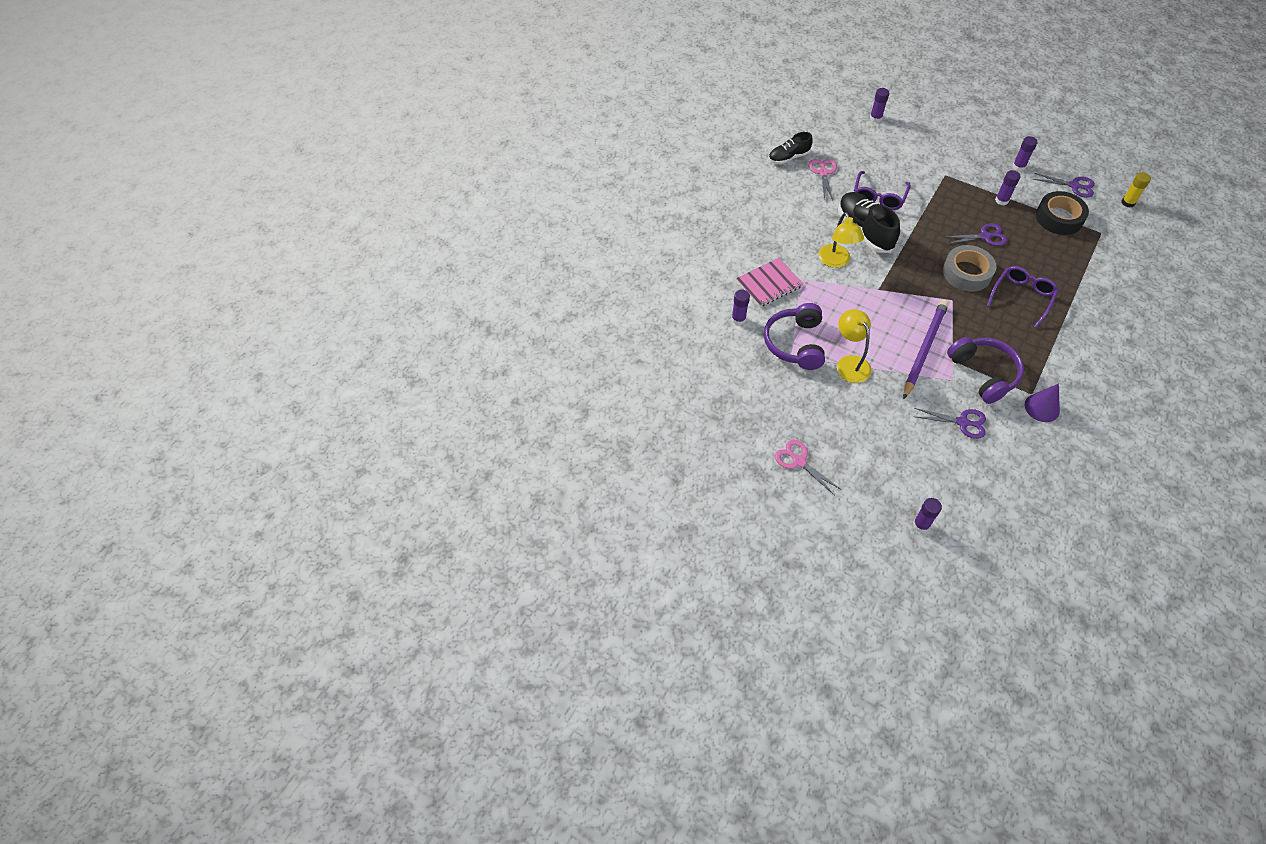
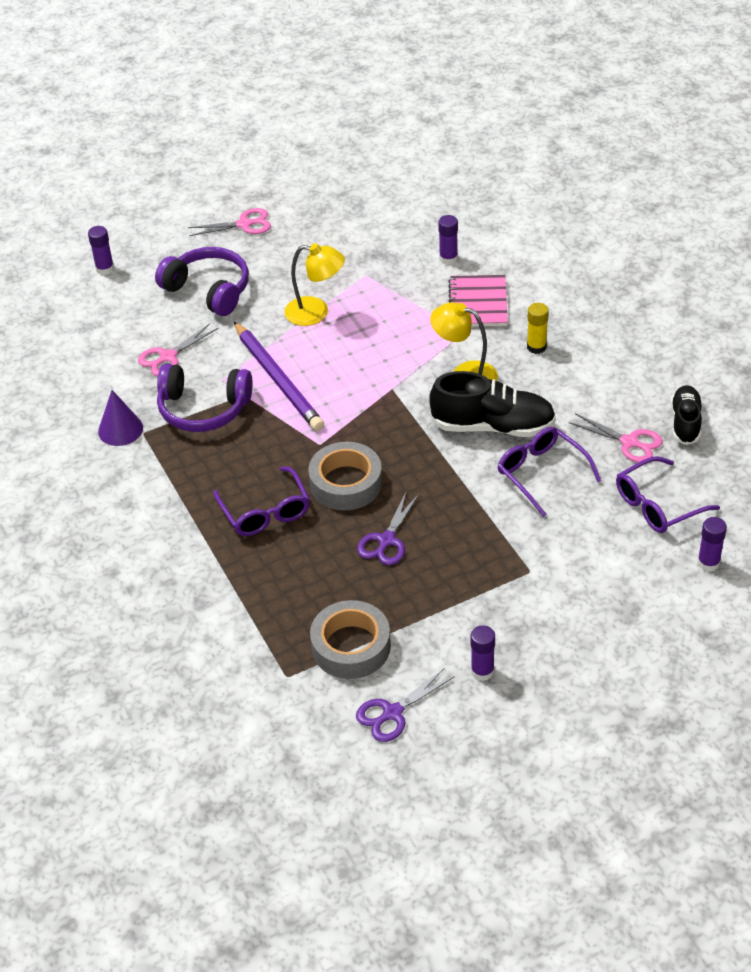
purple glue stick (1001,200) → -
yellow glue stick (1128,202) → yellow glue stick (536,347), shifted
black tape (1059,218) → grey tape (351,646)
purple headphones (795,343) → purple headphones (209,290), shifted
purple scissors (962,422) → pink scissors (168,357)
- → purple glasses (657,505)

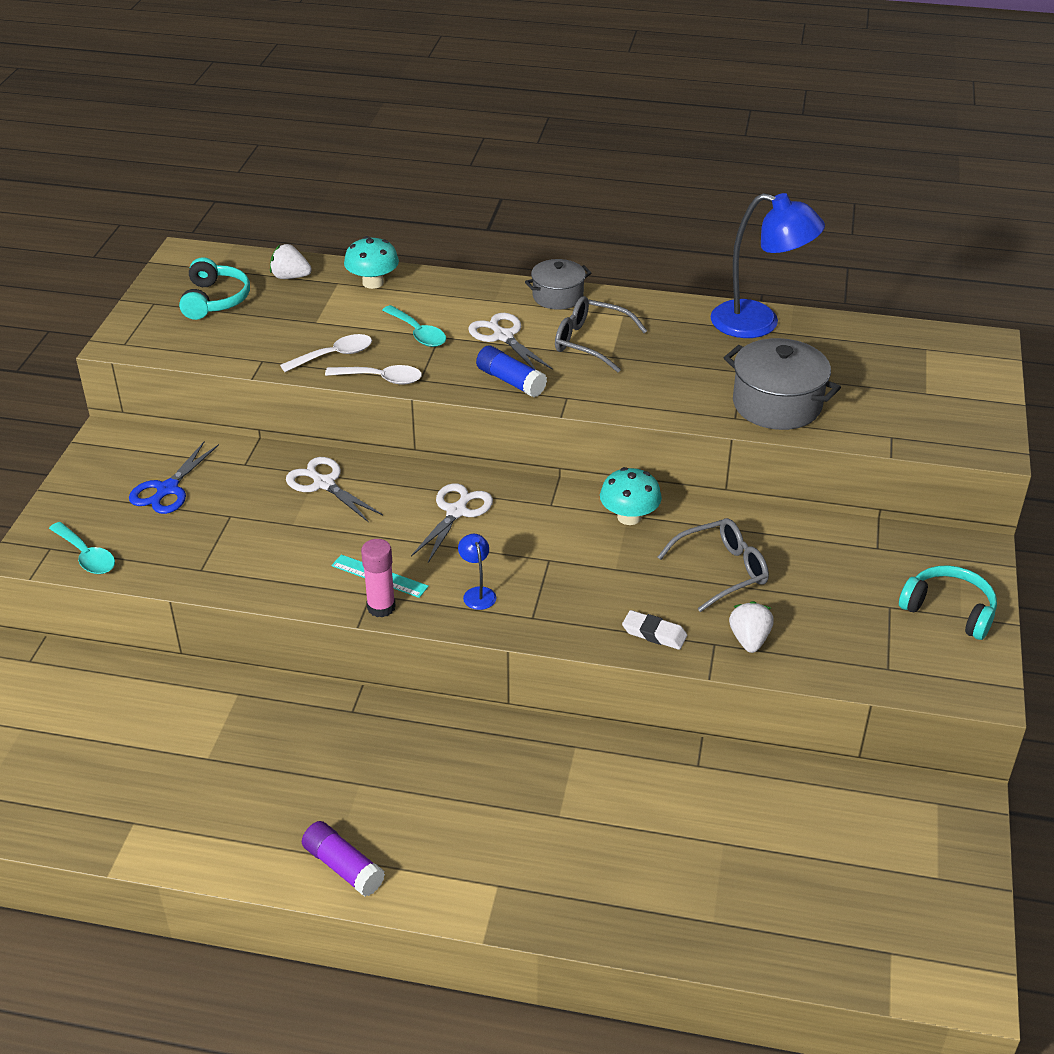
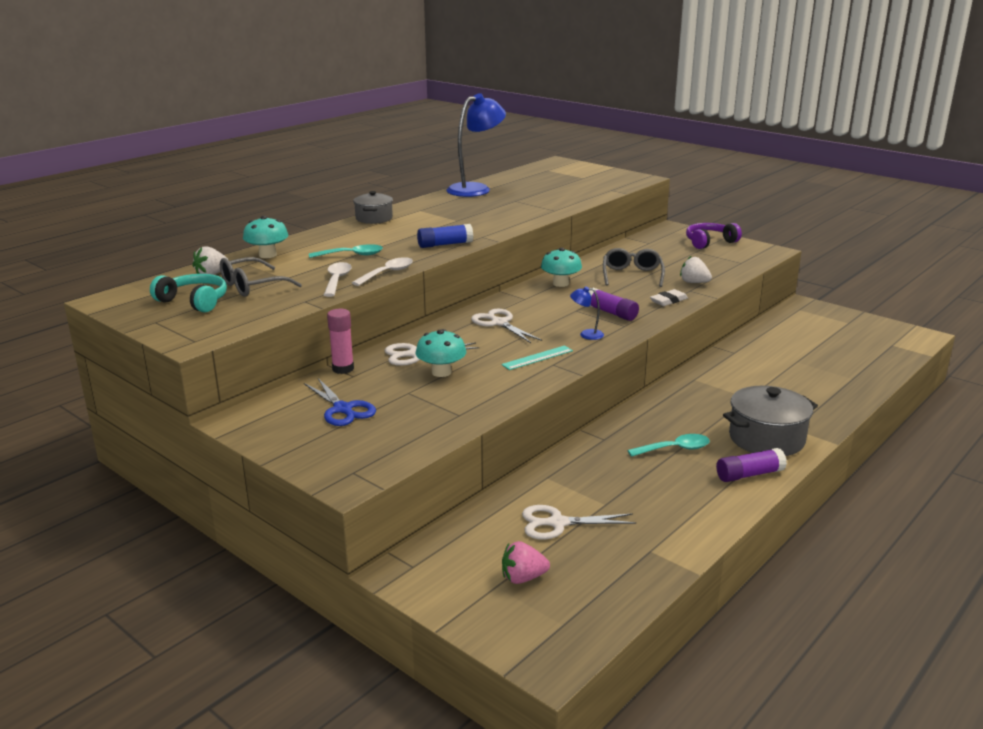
grey glasses (591,342) → grey glasses (253,286), shifted
white scissors (503,336) → white scissors (558,523), shifted
grey pot (777,404) → grey pot (766,439), shifted
turquoise spoon (86,556) → turquoise spoon (674,449), shifted
pink glue stick (381,607) → pink glue stick (343,369), shifted
turquoise headphones (949,610) → purple headphones (709,242)
- → purple glue stick (611,313)
- → turquoise mushroom (441,372)
- → pink strawberry (523,578)

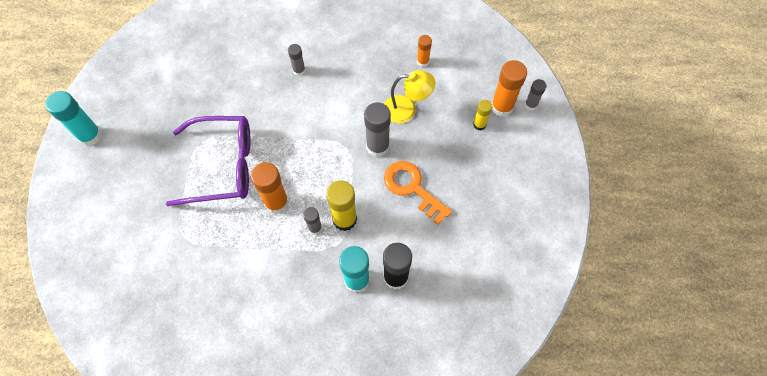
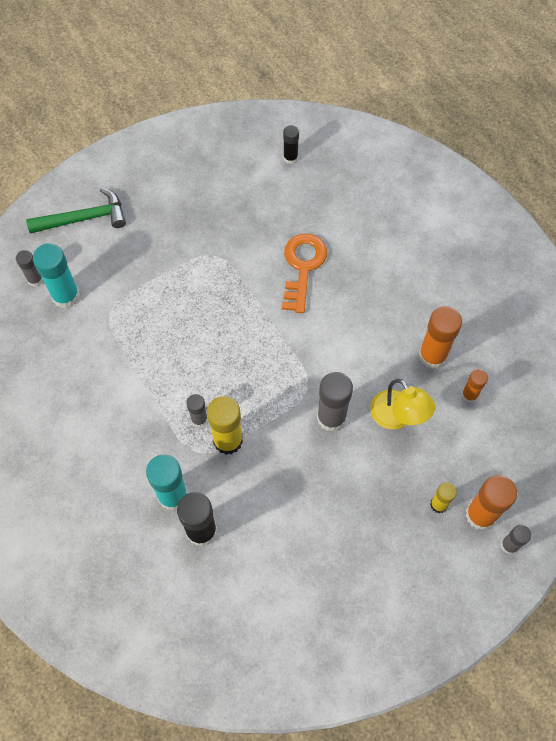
grey glue stick (299,70) → grey glue stick (35,279), shifted
turquoise glue stick (90,136) → turquoise glue stick (66,296), shifted
purple glasses (223,166) → -
orange key (412,188) → orange key (302,267), shifted
orange glue stick (276,202) → orange glue stick (432,355), shifted
- → black glue stick (290,158)
- → green hammer (84,218)

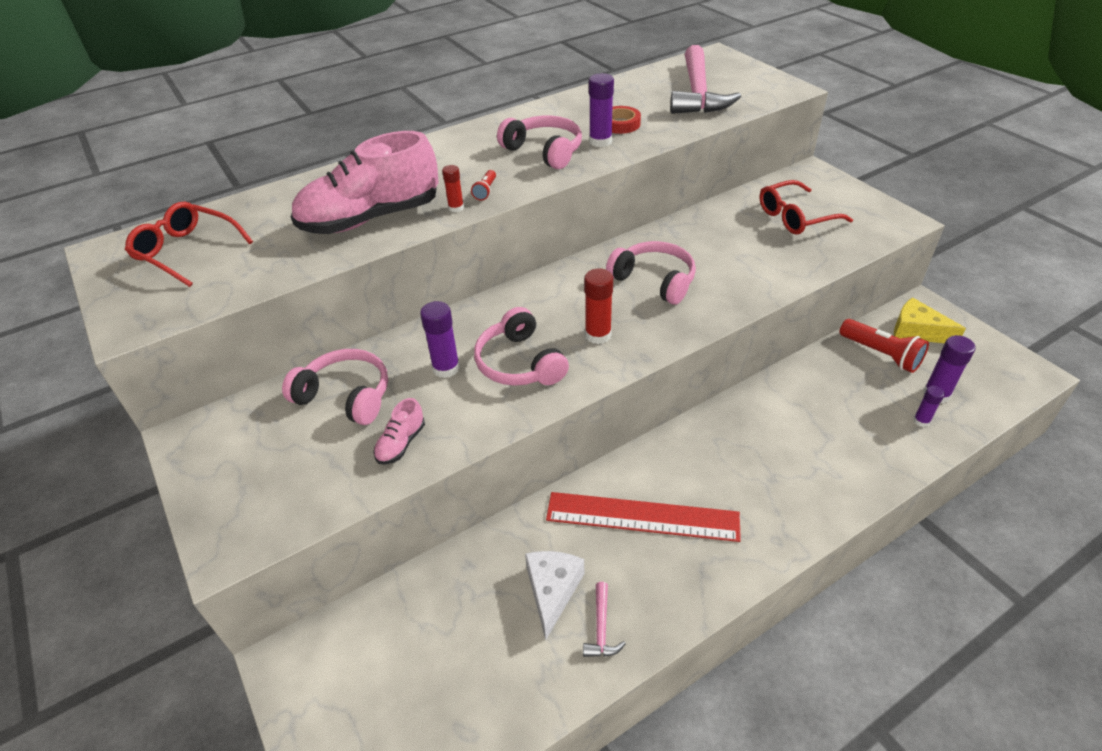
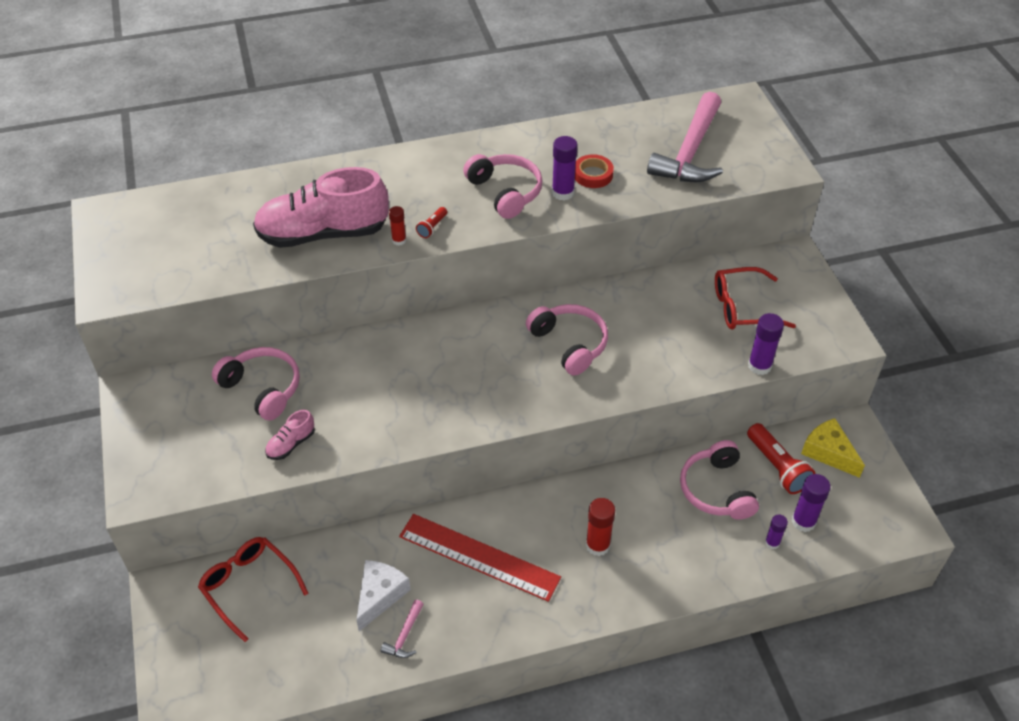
red glasses (187,251) → red glasses (249,587), shifted
red glue stick (598,335) → red glue stick (597,545), shifted
purple glue stick (446,368) → purple glue stick (759,366), shifted
pink headphones (519,363) → pink headphones (716,490), shifted

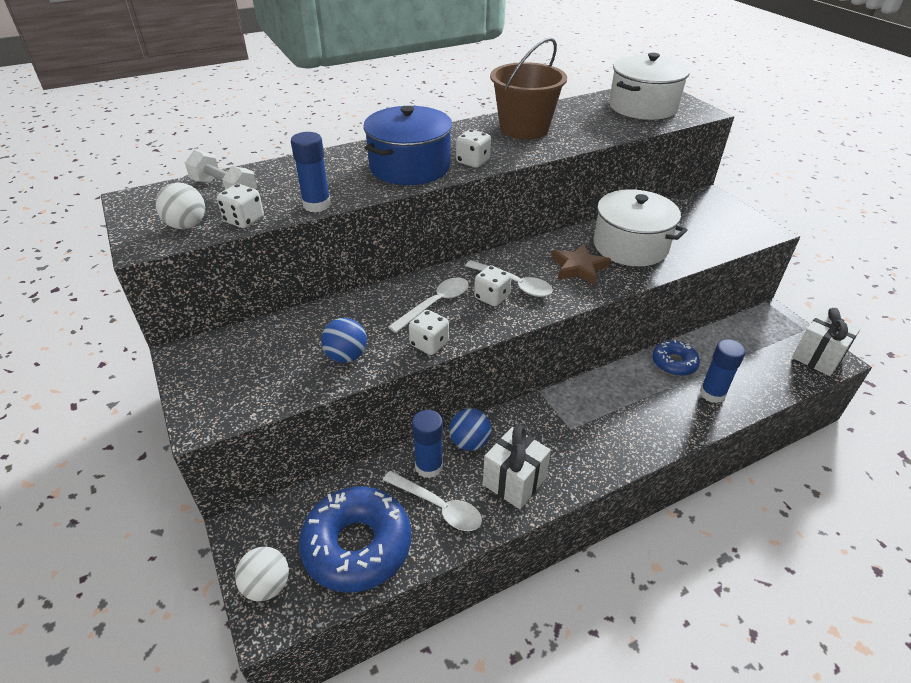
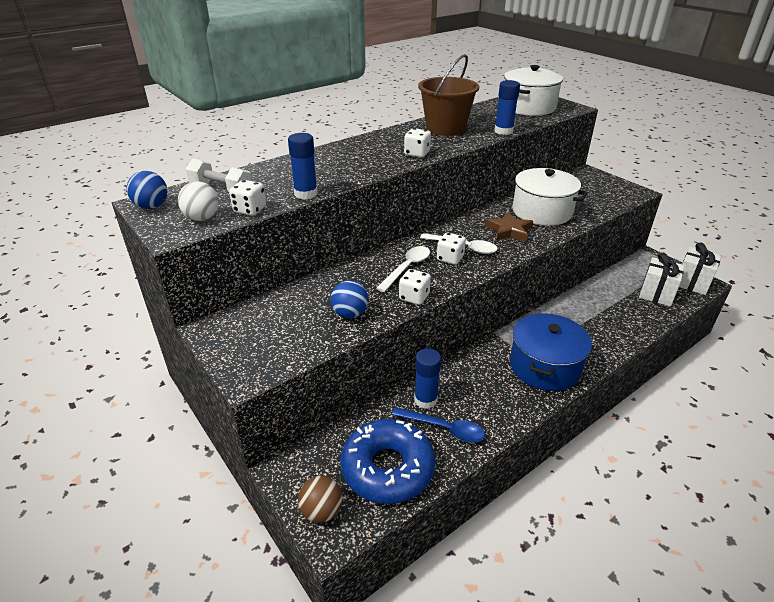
blue pot (410,167) → blue pot (544,366), shifted
blue glue stick (712,393) → blue glue stick (503,131), shifted
blue donut (674,363) → -
blue ball (469,442) → blue ball (152,206), shifted
white gift (514,481) → white gift (656,294), shifted
white spoon (438,506) → blue spoon (444,428)
white ball (267,585) → brown ball (322,511)

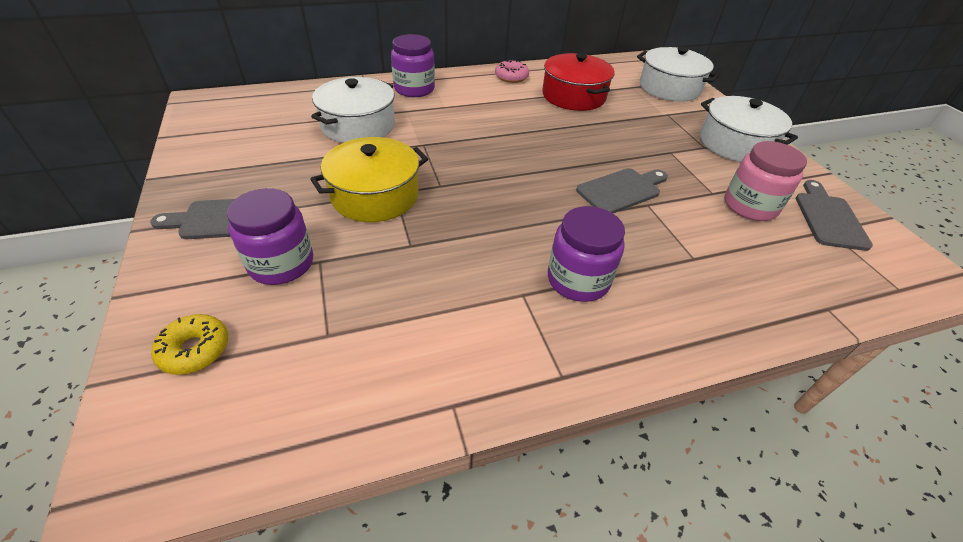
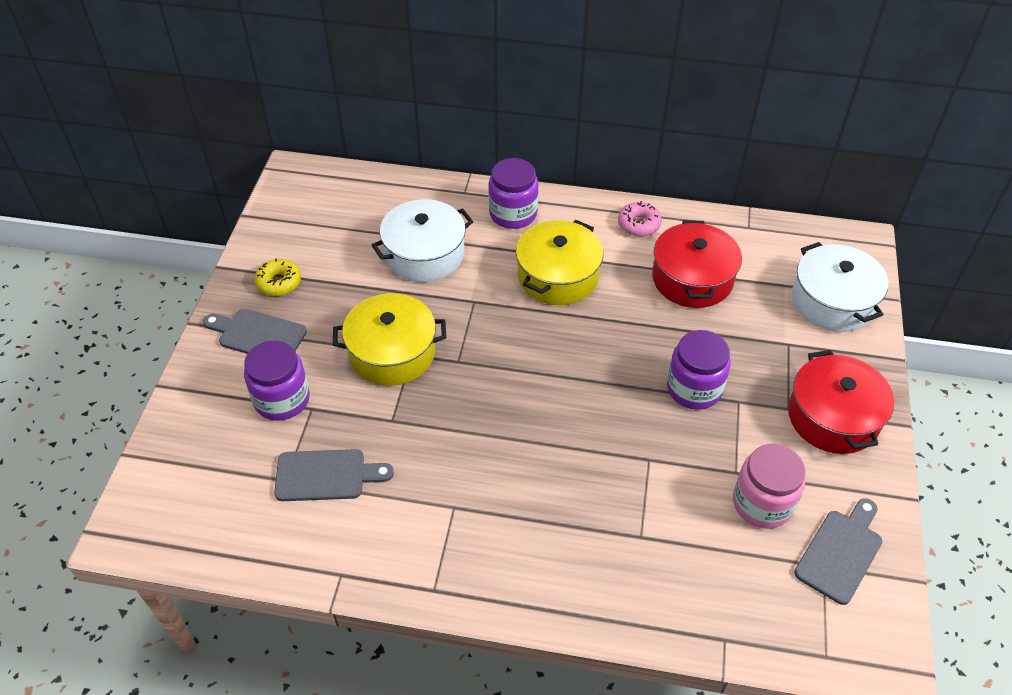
white pot (735,144) → red pot (833,417)
grey cutting board (621,190) → grey cutting board (326,475), shifted
purple jar (578,280) → purple jar (694,389), shifted
yellow donut (195,350) → yellow donut (279,282), shifted
- → yellow pot (558,276)

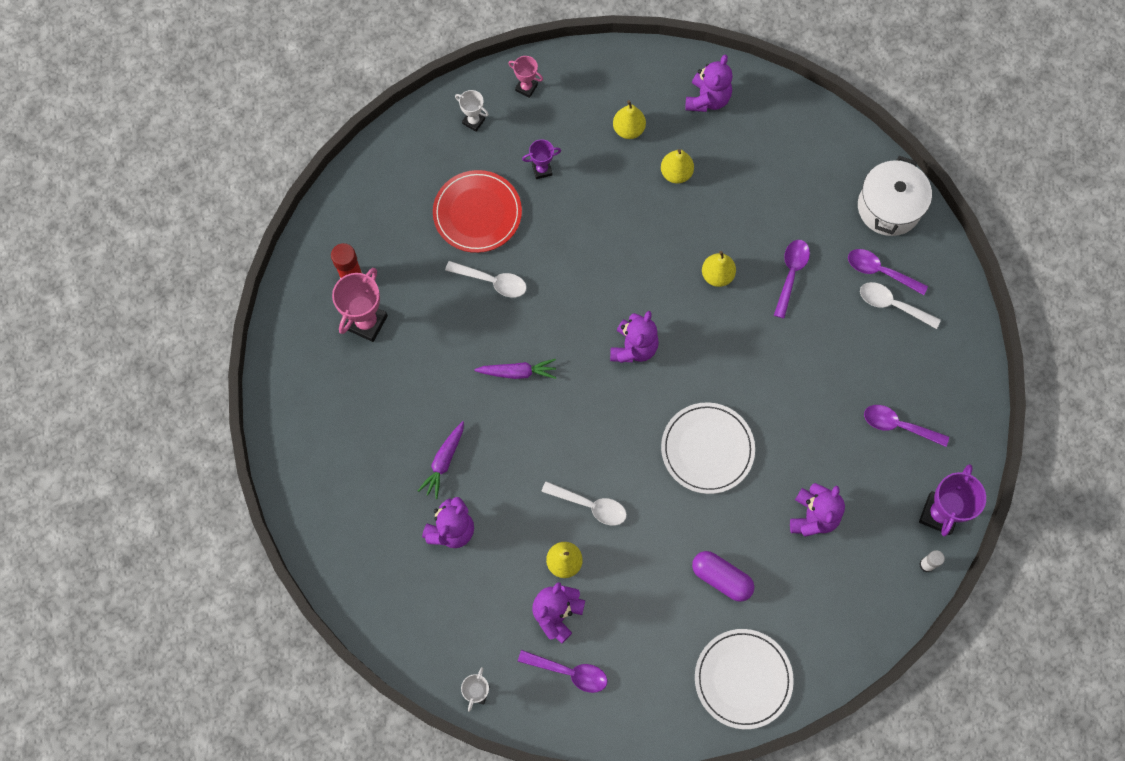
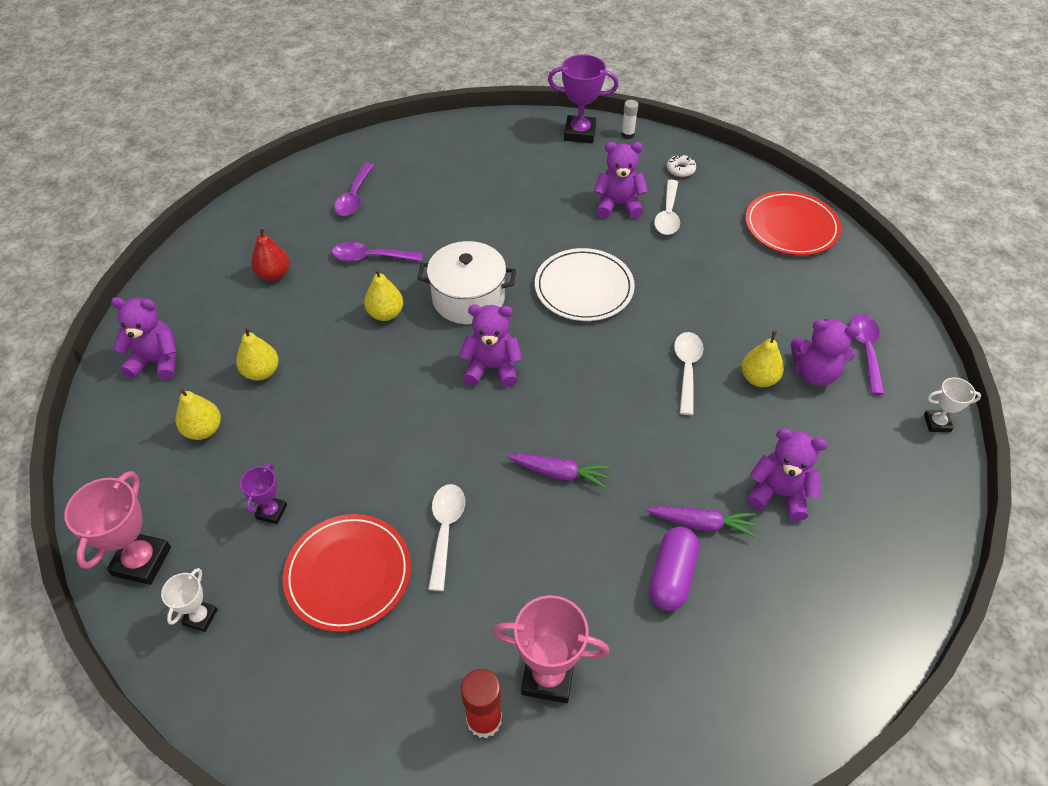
pink trophy (526,88) → pink trophy (142,561), x1.78
purple trophy (542,170) → purple trophy (271,512), 45 degrees clockwise
white pot (889,207) → white pot (468,298), shifted
white spoon (892,305) → white spoon (668,215), shifted
purple carrot (517,372) → purple carrot (559,473), 120 degrees clockwise
purple spoon (898,425) → -
purple capsule (721,578) → purple capsule (672,576), shifted
white plate (743,679) → red plate (791,226)
- → white donut (680,170)
- → red pear (274,274)

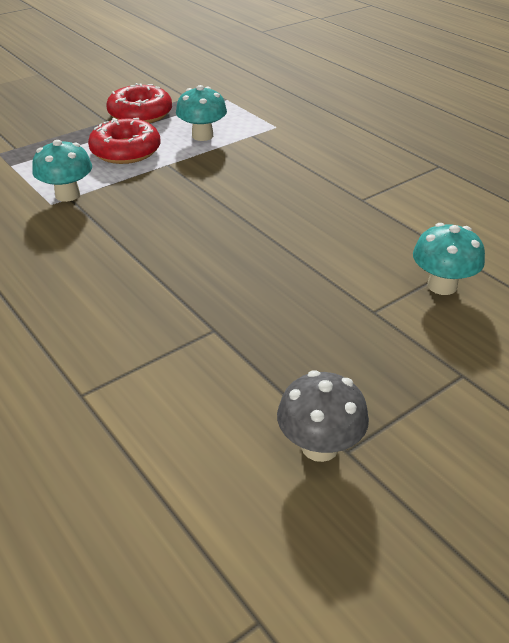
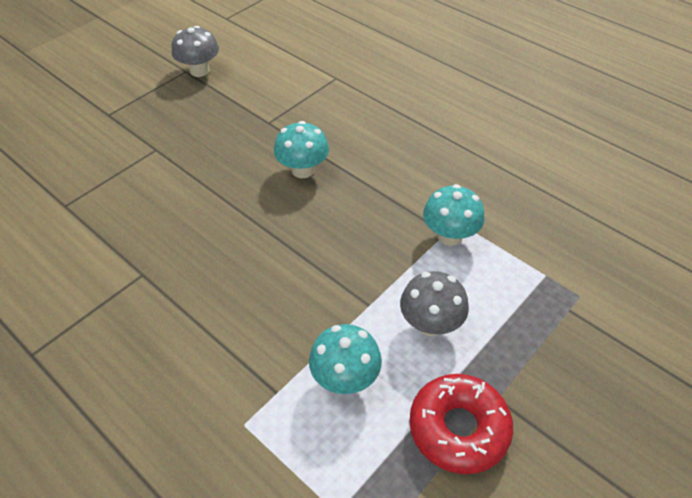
red donut (126,151) → grey mushroom (430,324)
turquoise mushroom (442,286) → turquoise mushroom (303,170), shifted

